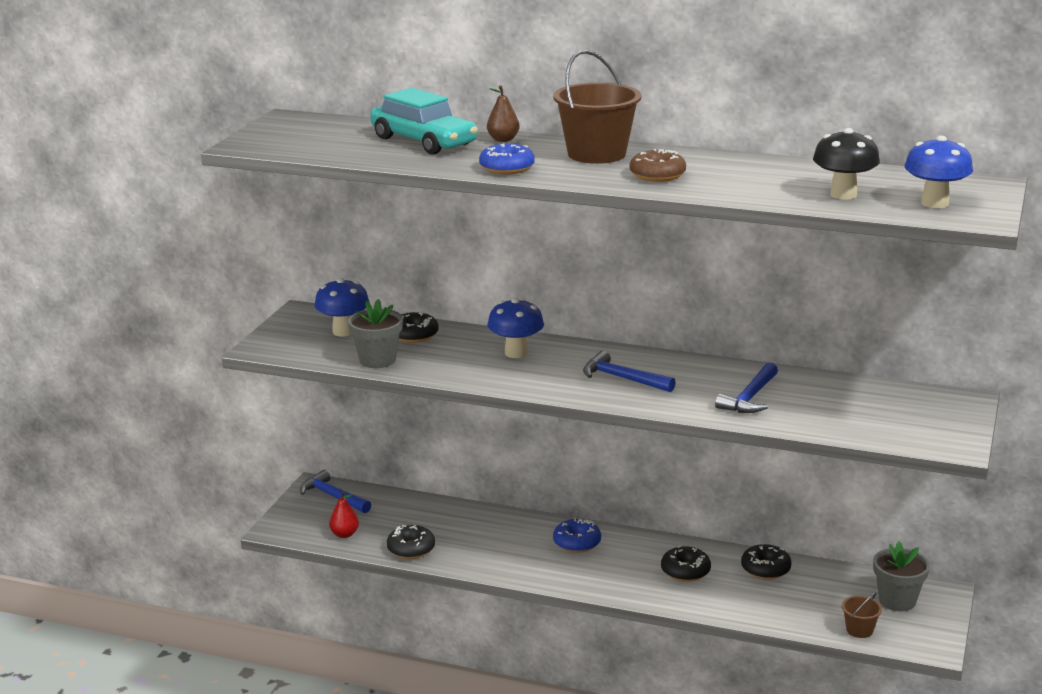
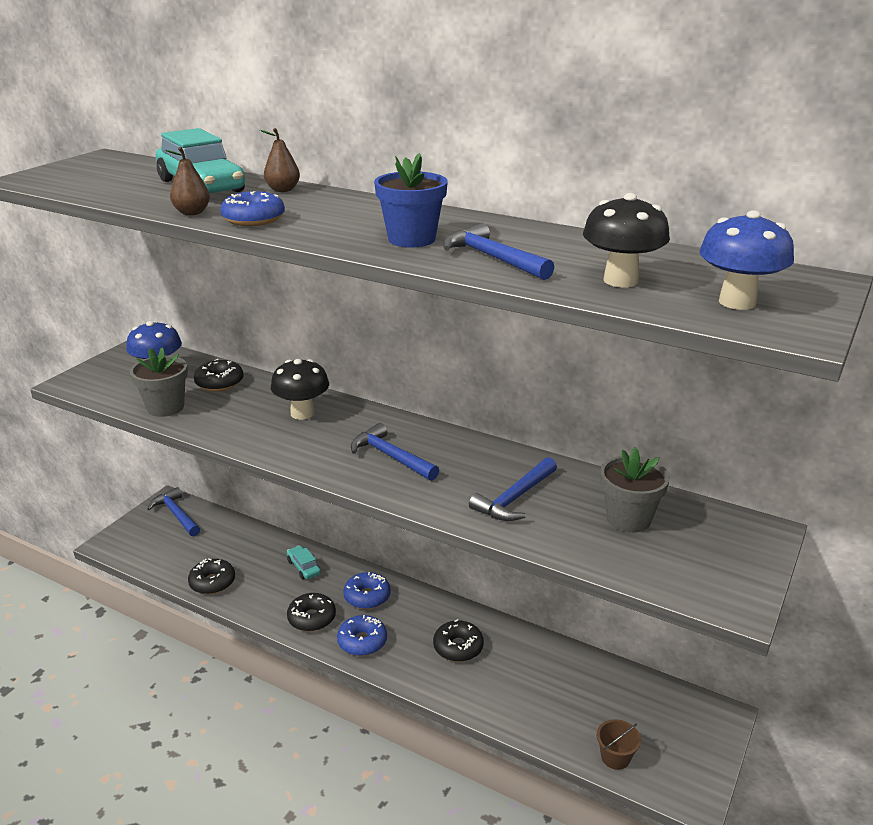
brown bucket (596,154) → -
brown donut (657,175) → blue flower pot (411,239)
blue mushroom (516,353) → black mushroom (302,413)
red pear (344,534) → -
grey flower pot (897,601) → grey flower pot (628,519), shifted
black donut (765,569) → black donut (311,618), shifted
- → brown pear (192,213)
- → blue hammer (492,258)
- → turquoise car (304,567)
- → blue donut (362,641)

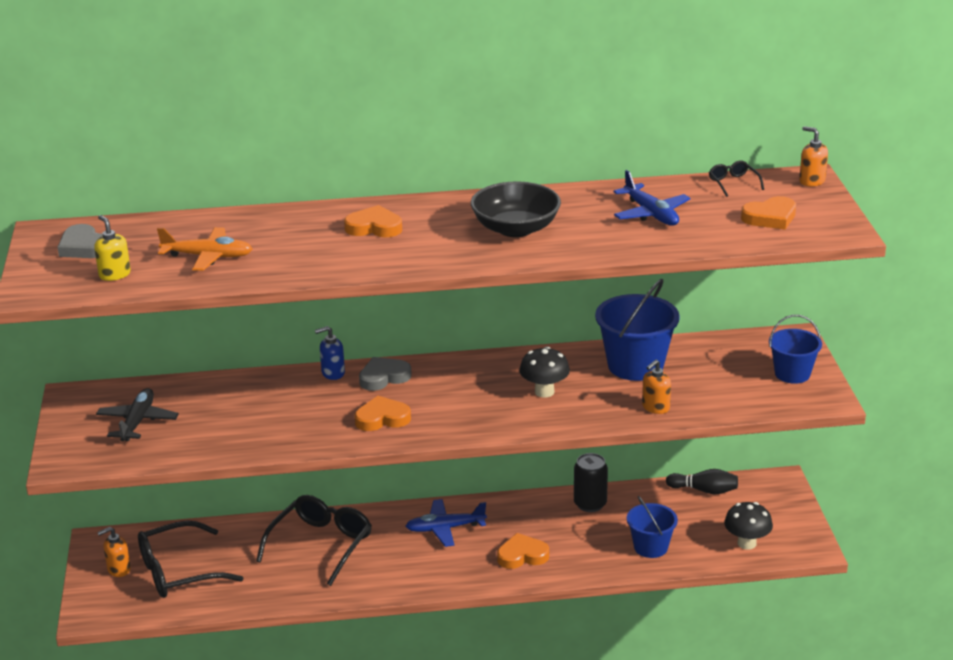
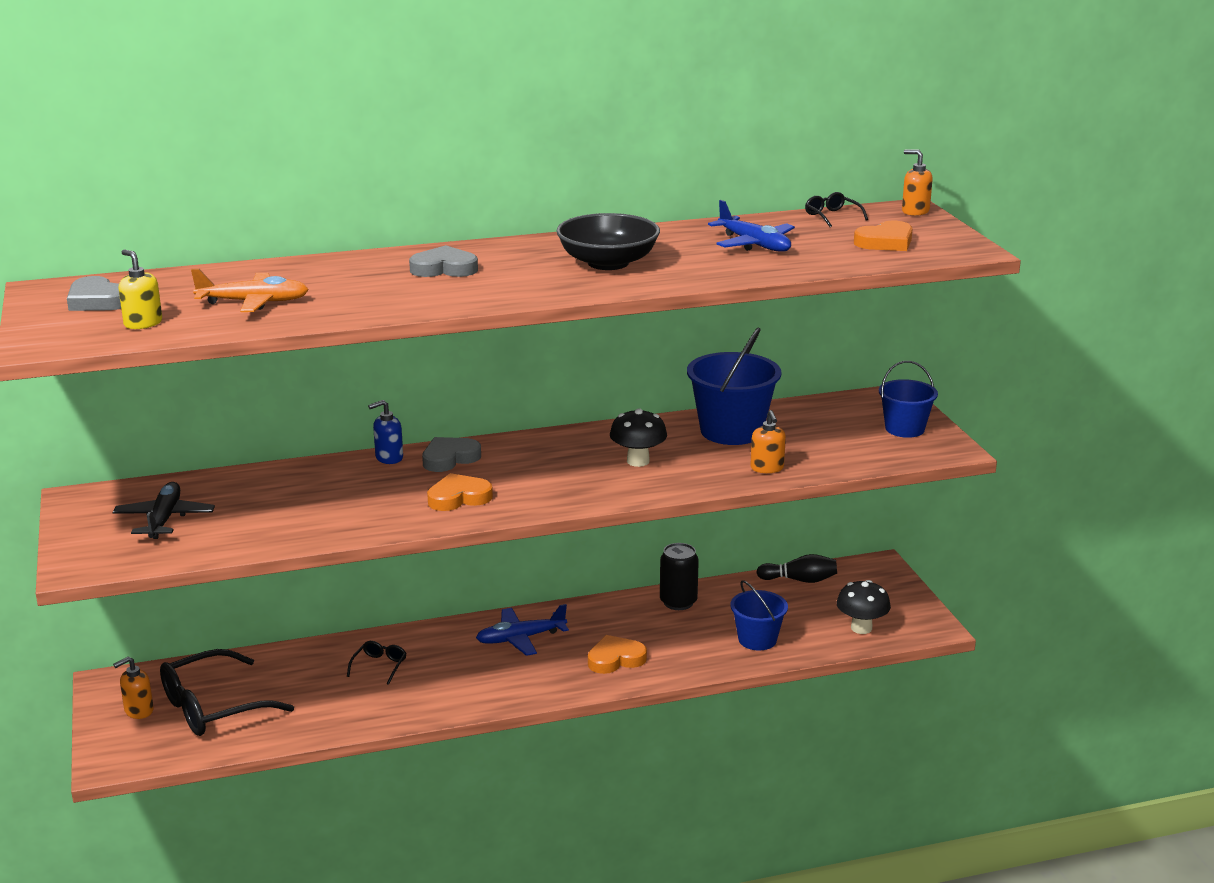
orange heart (374,227) → grey heart (444,268)
orange soap dispenser (655,407) → orange soap dispenser (767,468), 45 degrees counterclockwise
black glasses (321,545) → black glasses (379,666), x0.45

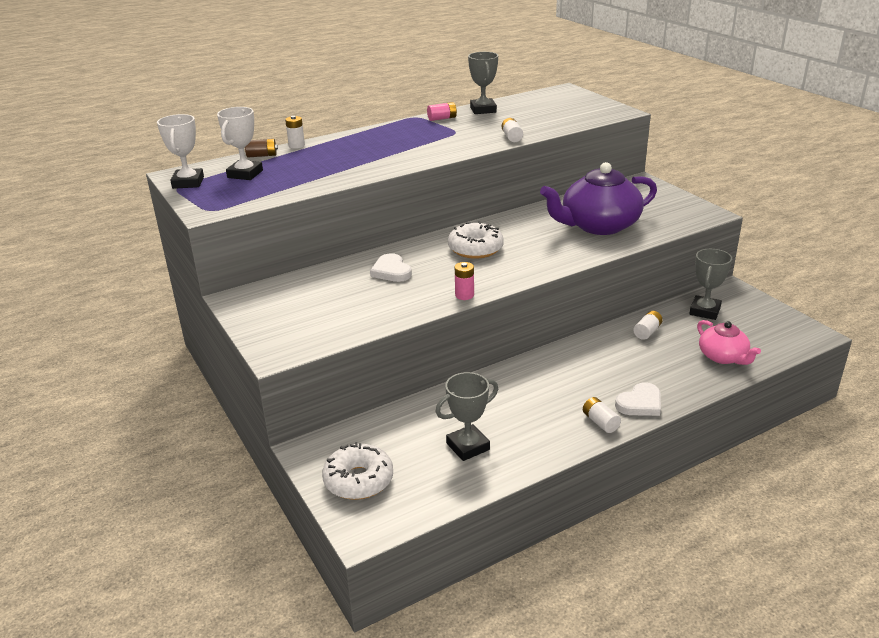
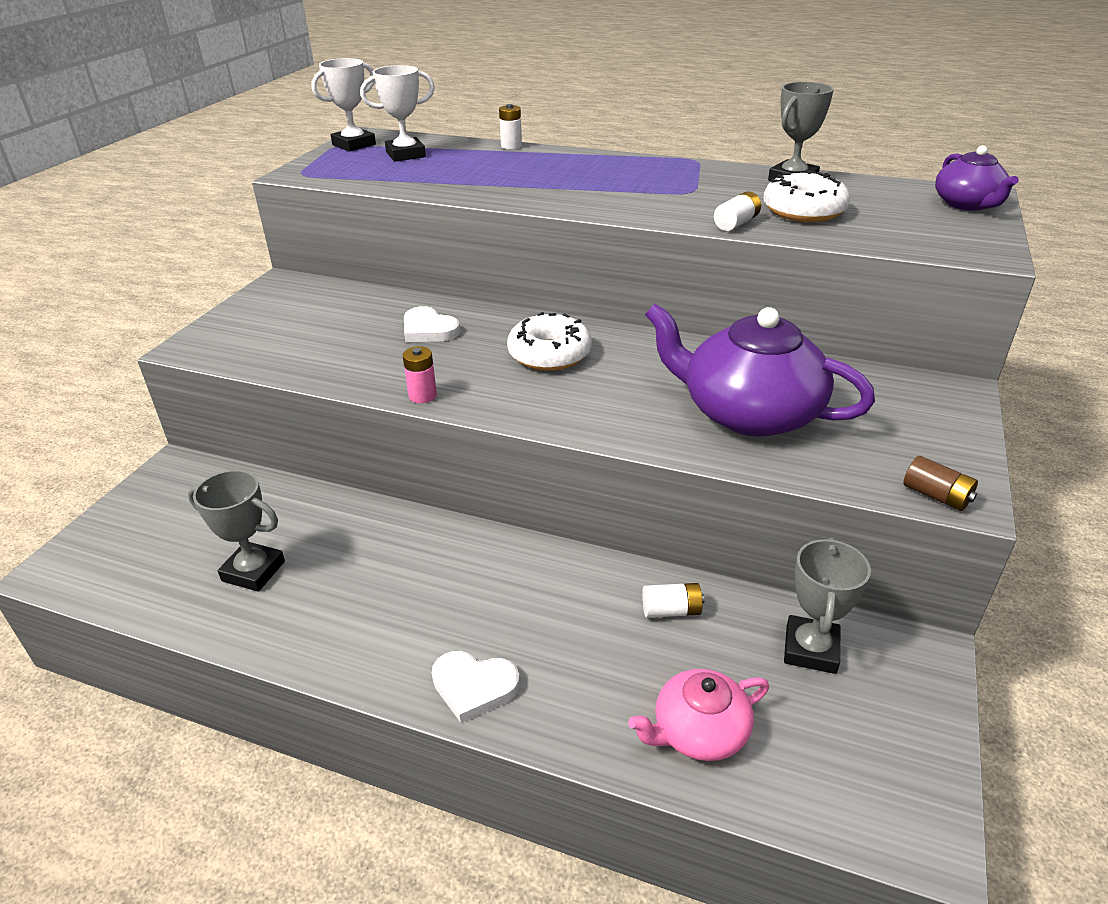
pink battery (442,118) → -
brown battery (262,155) → brown battery (936,496), shifted
grey trophy (705,311) → grey trophy (810,649), 60 degrees counterclockwise
white heart (391,271) → white heart (428,330), 75 degrees counterclockwise
pink teapot (723,357) → pink teapot (698,731), 45 degrees clockwise
white battery (600,422) → -
white donut (358,480) → white donut (804,211), shifted
- → purple teapot (967,204)

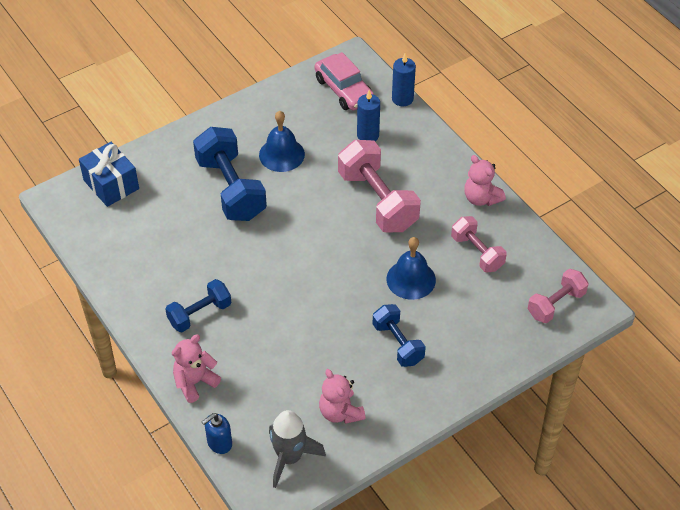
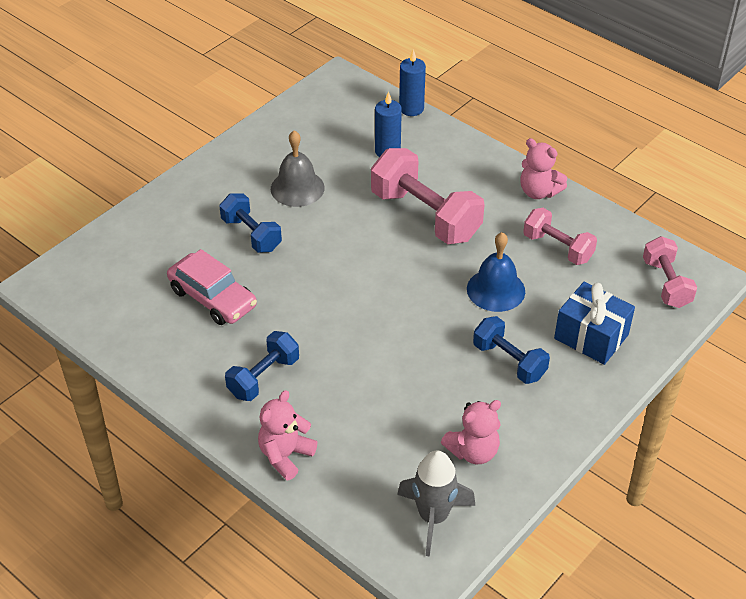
pink car (344,90) → pink car (213,298), shifted
blue bell (281,154) → grey bell (297,188)
blue dumbbell (230,189) → blue dumbbell (251,234), x0.59
blue gift (111,184) → blue gift (591,337), shifted
pink dumbbell (555,304) → pink dumbbell (666,284), 45 degrees counterclockwise
pink teddy bear (340,412) → pink teddy bear (473,451), 75 degrees counterclockwise
blue soap dispenser (219,443) → -

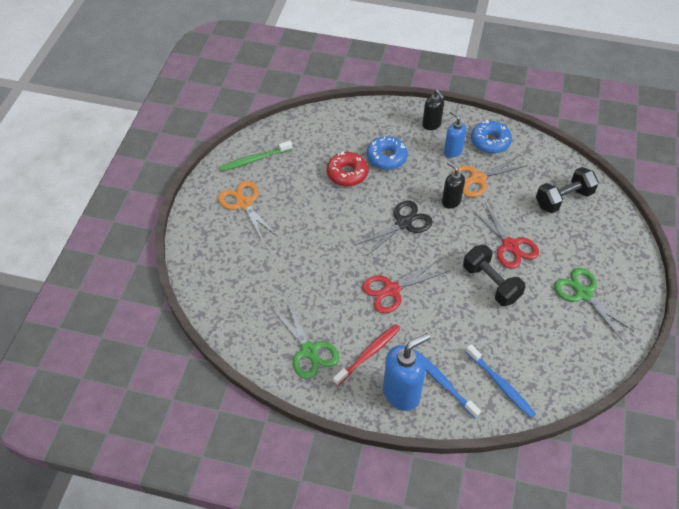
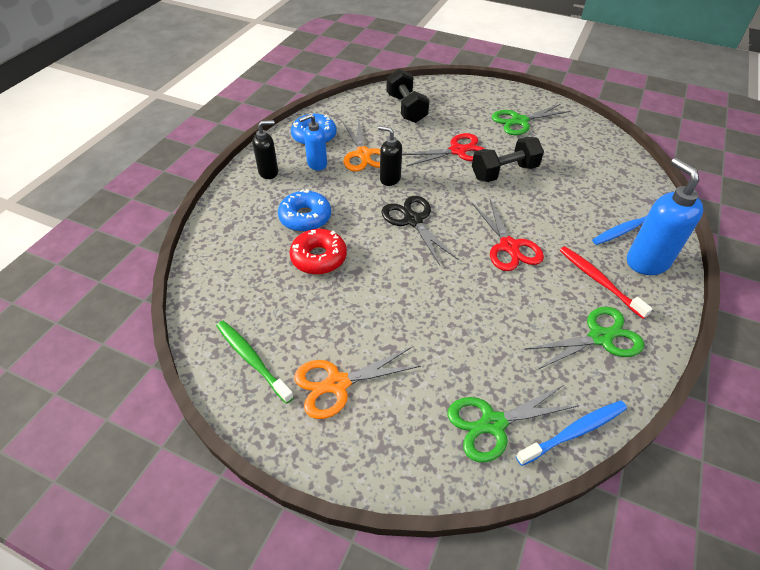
green toothbrush (254,159) → green toothbrush (252,359), 150 degrees clockwise
black soap dispenser (451,201) → black soap dispenser (390,179), 60 degrees clockwise
blue toothbrush (501,384) → blue toothbrush (574,432), shifted
- → green scissors (492,424)

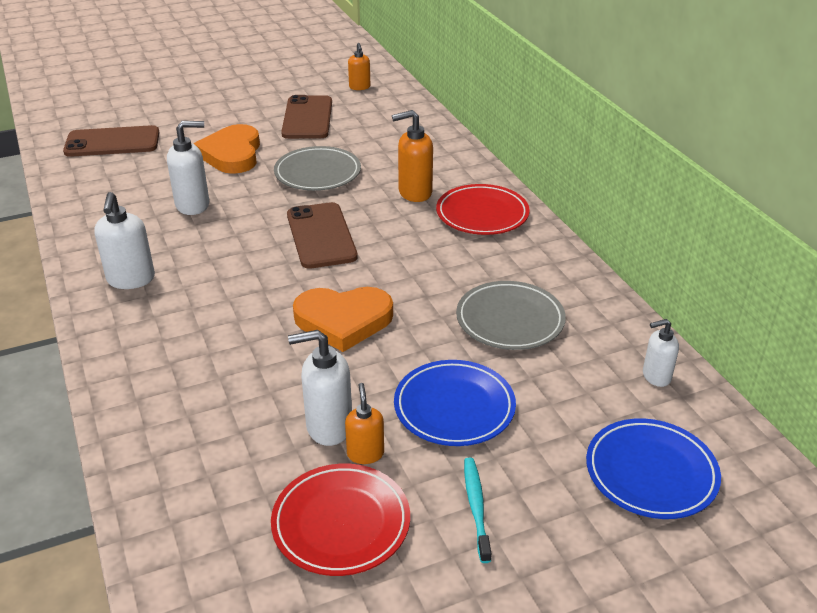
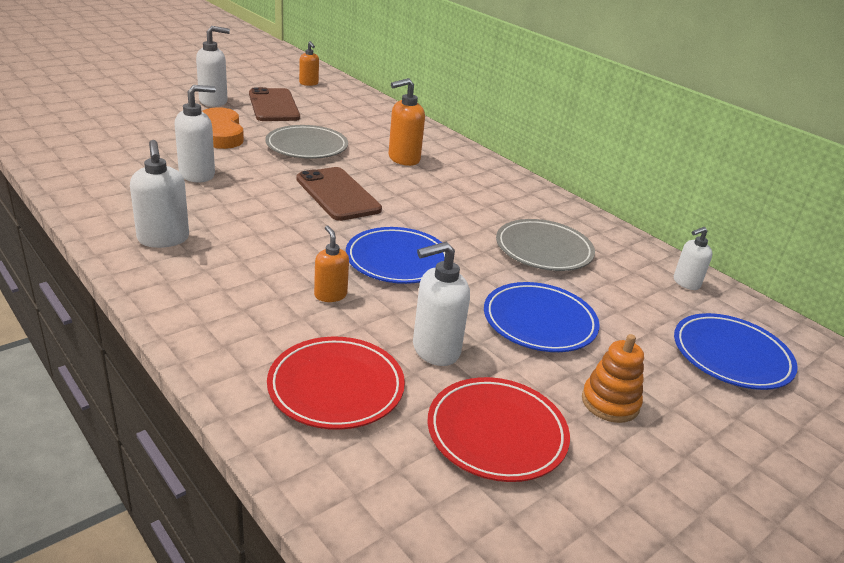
brown phone (112,142) → -
red plate (482,214) → red plate (336,387), shifted
orange heart (343,320) → blue plate (397,260)
orange soap dispenser (365,453) → orange soap dispenser (330,295), shifted
turquoise toothbrush (476,508) → orange stacking toy (610,402)
- → white soap dispenser (214,101)

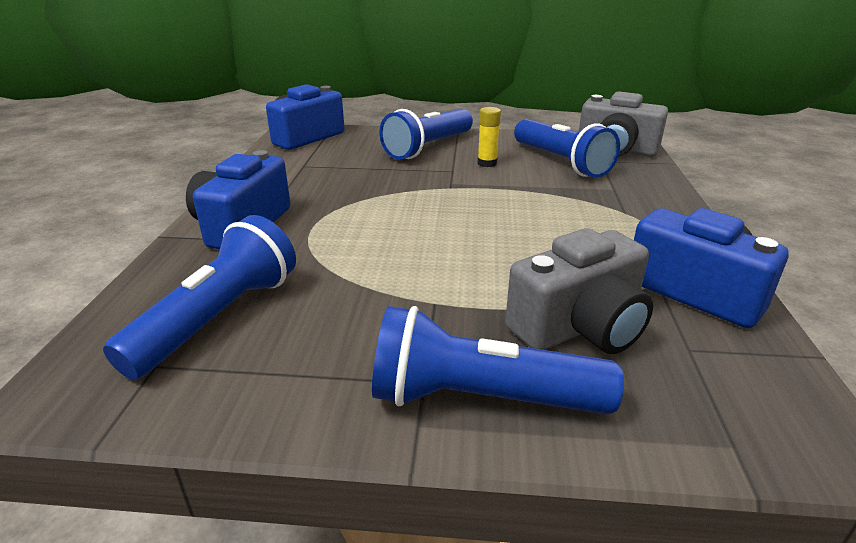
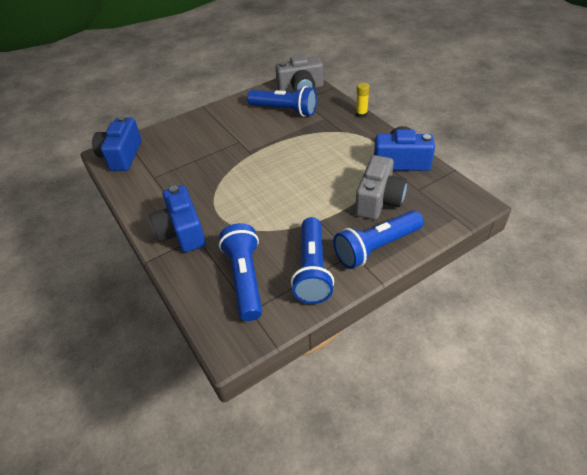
yellow glue stick (487,163) → yellow glue stick (361,114), shifted
blue flashlight (428,148) → blue flashlight (312,270), shifted

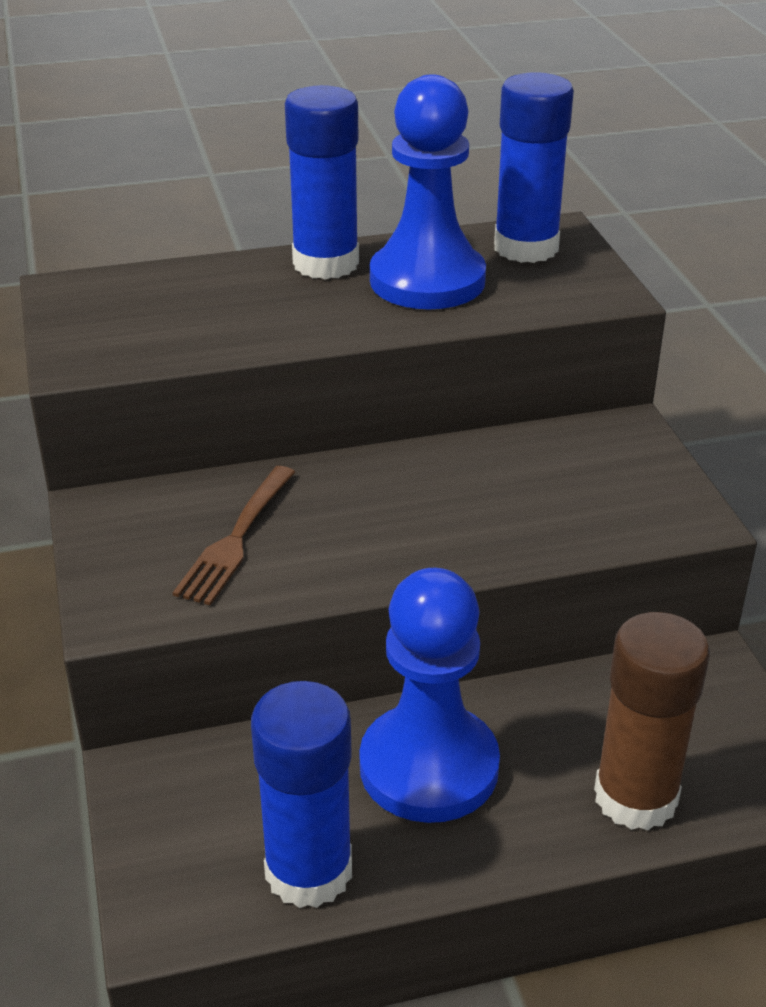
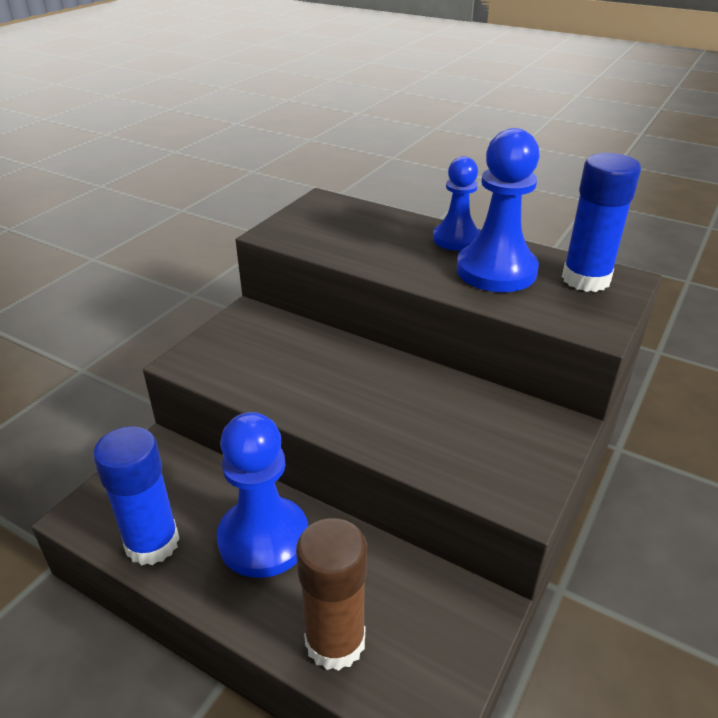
blue glue stick (325,263) → blue pawn (456,239)
brown fork (236,538) → -

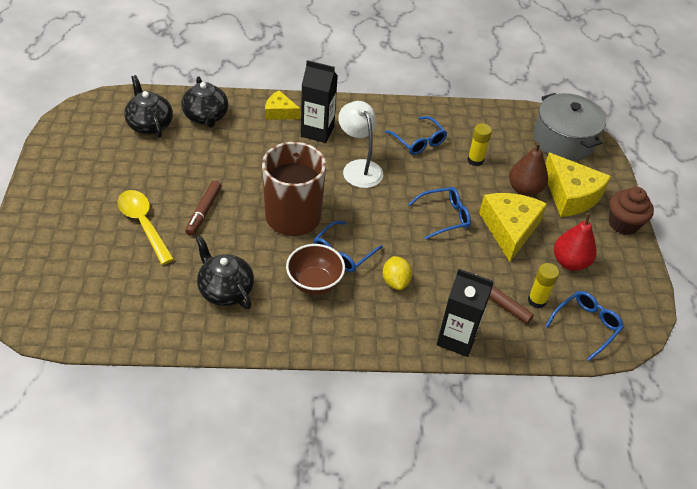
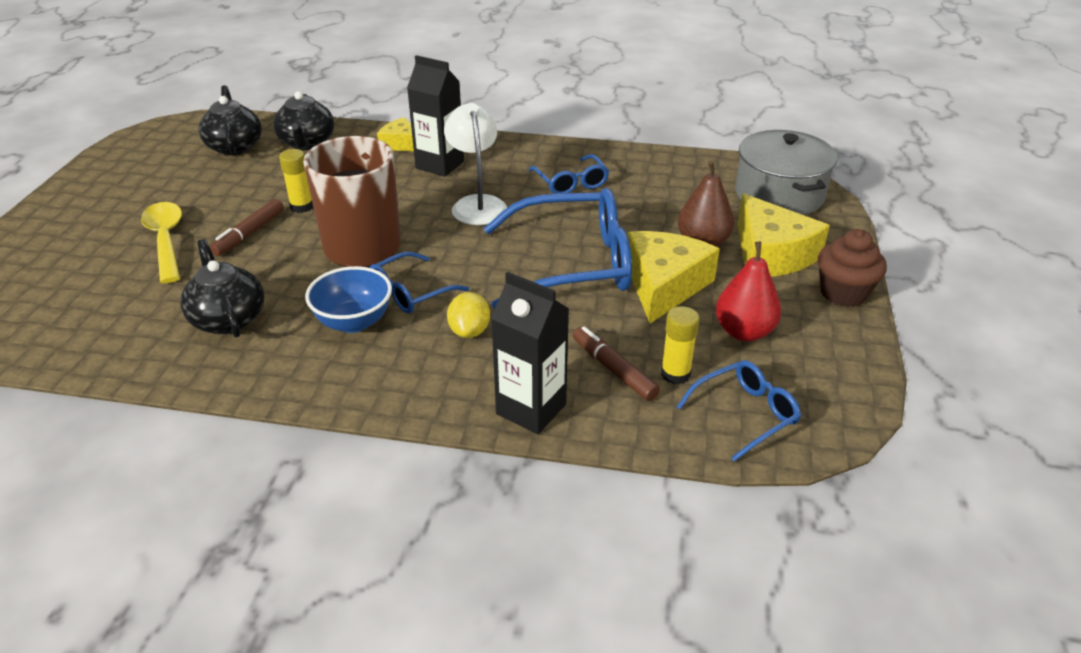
yellow glue stick (475,160) → yellow glue stick (302,206), shifted
blue glasses (444,217) → blue glasses (573,264), x1.94
brown bowl (314,283) → blue bowl (354,322)

